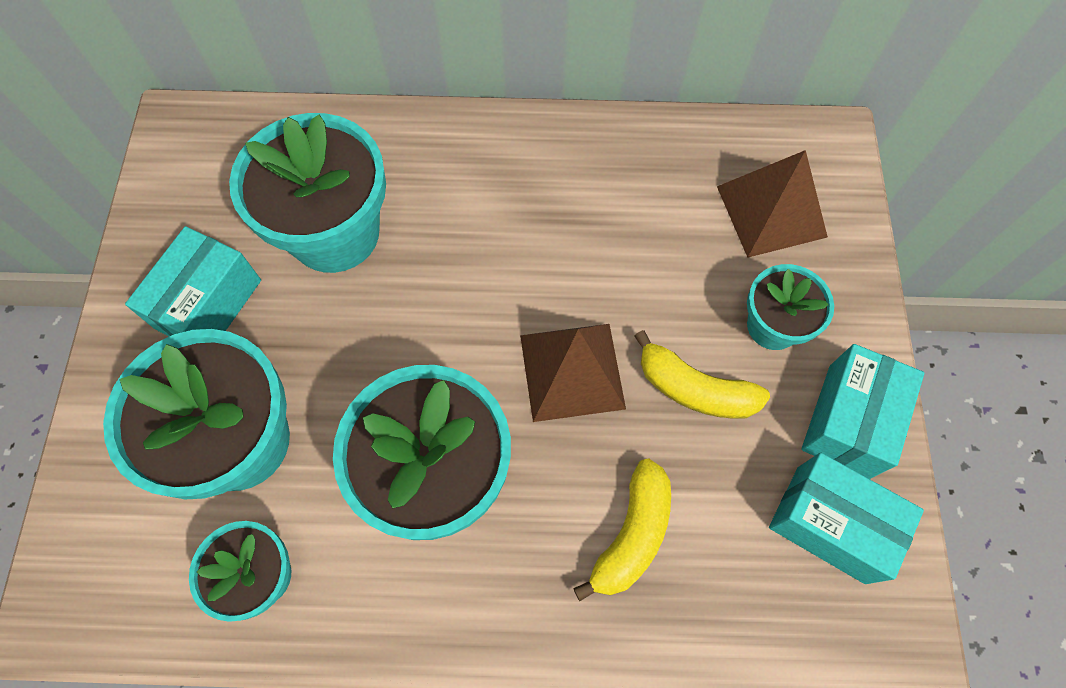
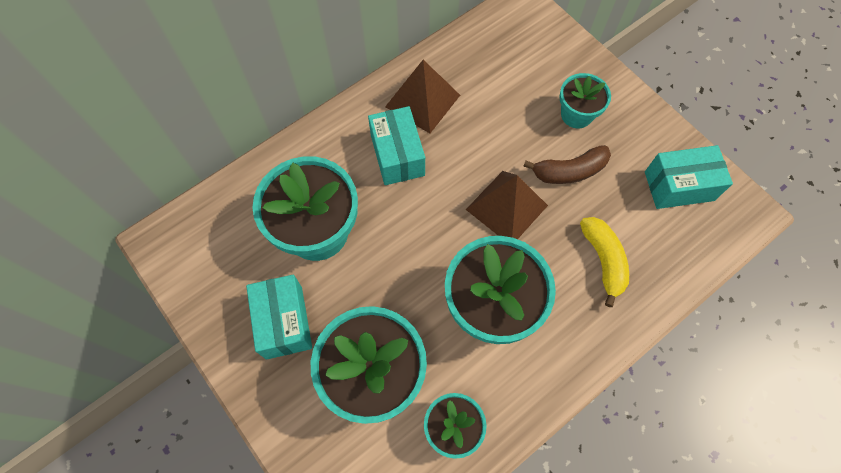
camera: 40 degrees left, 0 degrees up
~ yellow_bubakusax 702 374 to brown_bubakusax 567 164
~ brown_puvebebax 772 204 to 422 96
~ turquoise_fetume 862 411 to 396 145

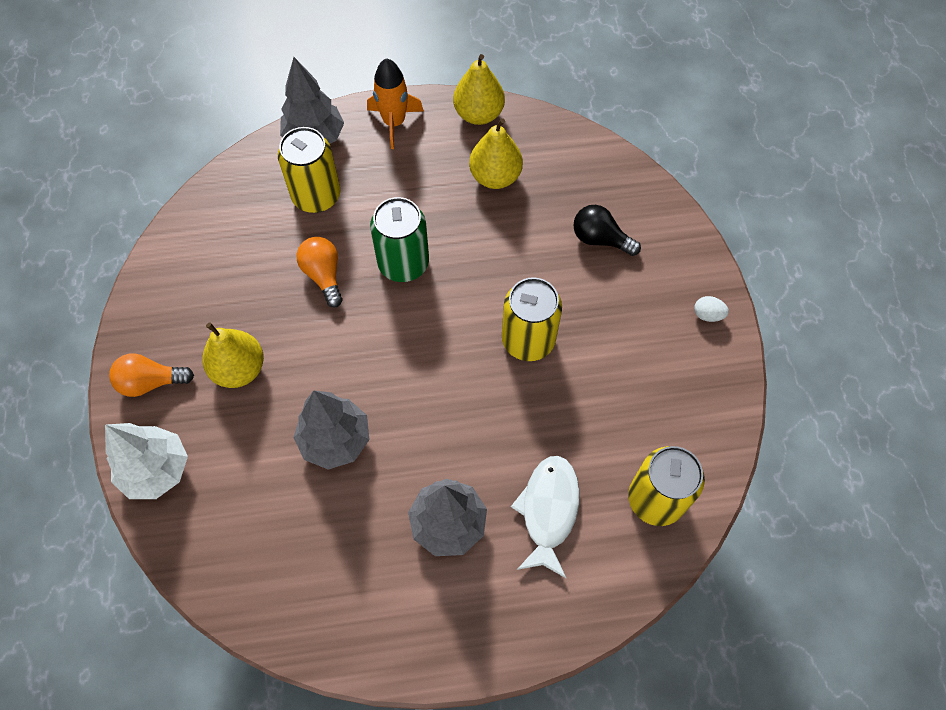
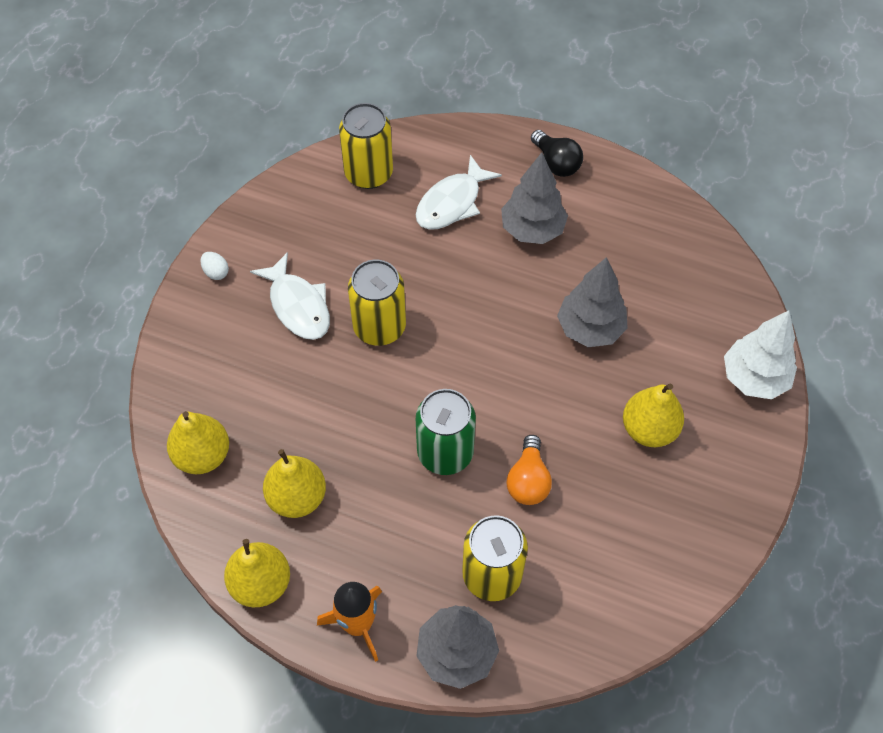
camera: 150 degrees left, 5 degrees down
- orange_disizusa 151 375
~ black_disizusa 607 230 to 557 153
+ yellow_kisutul 198 442
+ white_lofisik 290 296

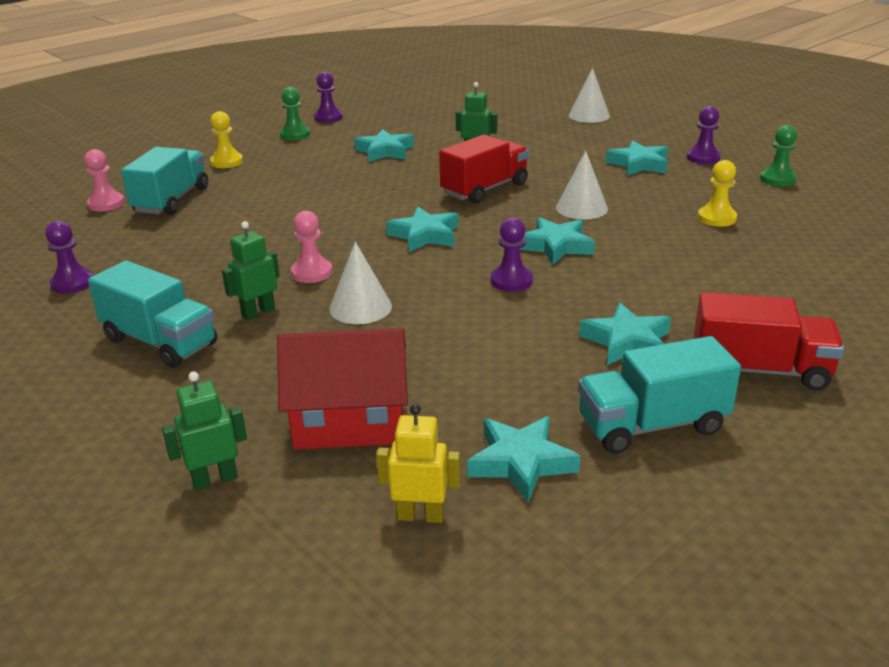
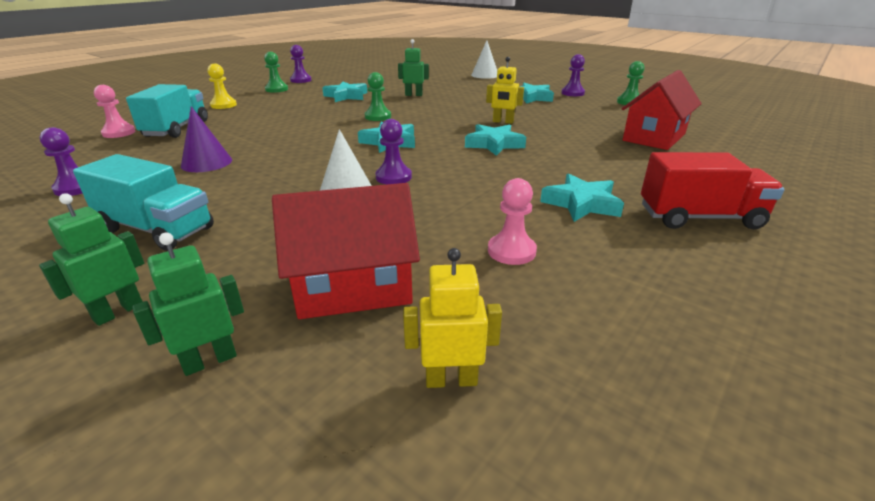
camera: 10 degrees left, 0 degrees up
~ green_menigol 251 270 to 91 259
~ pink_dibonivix 311 247 to 512 221
- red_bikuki 484 169
- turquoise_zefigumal 523 459
~ purple_dibonivix 512 254 to 393 151
~ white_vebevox 582 184 to yellow_menigol 505 90
- turquoise_bikuki 659 395
- yellow_dibonivix 717 193
+ purple_vebevox 206 139
+ green_dibonivix 378 96
+ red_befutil 662 110

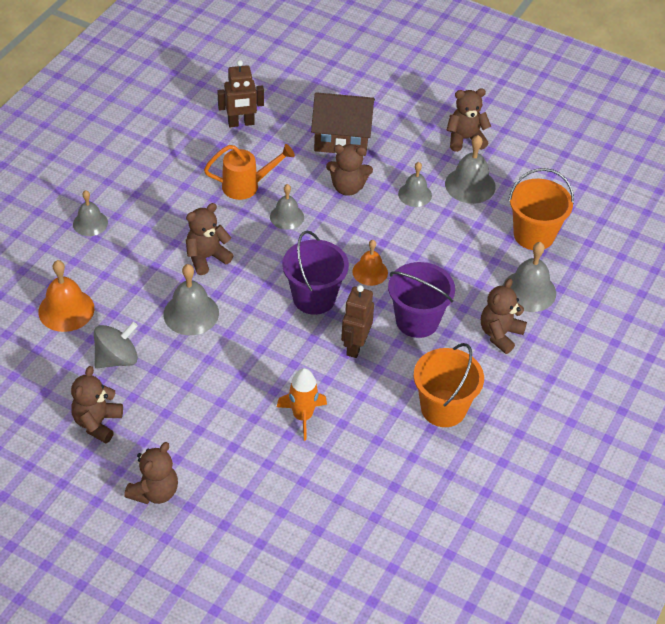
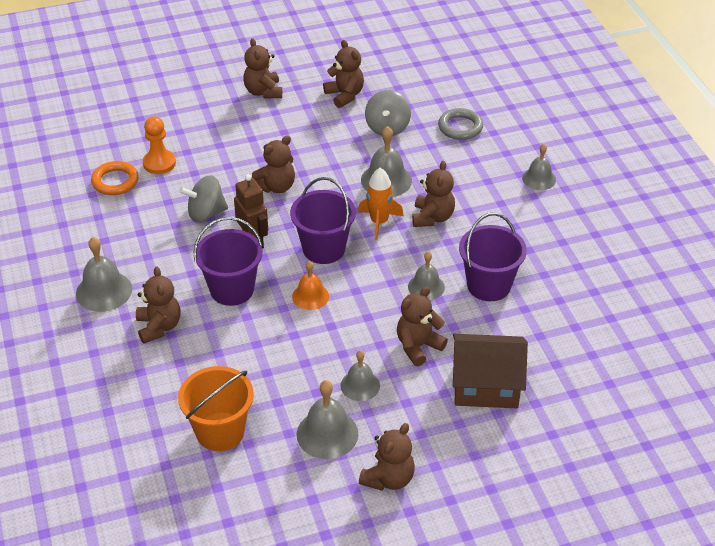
camera: 135 degrees right, 5 degrees down
~ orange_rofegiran 66 296 to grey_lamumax 460 124
~ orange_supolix 249 172 to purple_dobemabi 493 257
- brown_menigol 240 93
~ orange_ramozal 302 404 to 381 204
~ brown_befutil 343 124 = 490 371 45 degrees clockwise
- orange_dobemabi 449 385
~ grey_rofegiran 529 277 to 104 274
+ orange_lamumax 115 178
+ orange_dibonivix 159 145
+ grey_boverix 203 198
+ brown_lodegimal 273 164

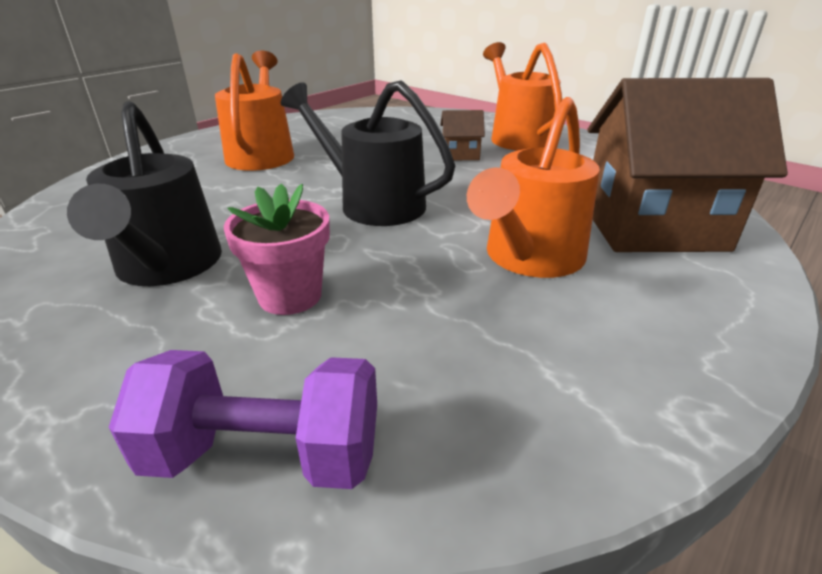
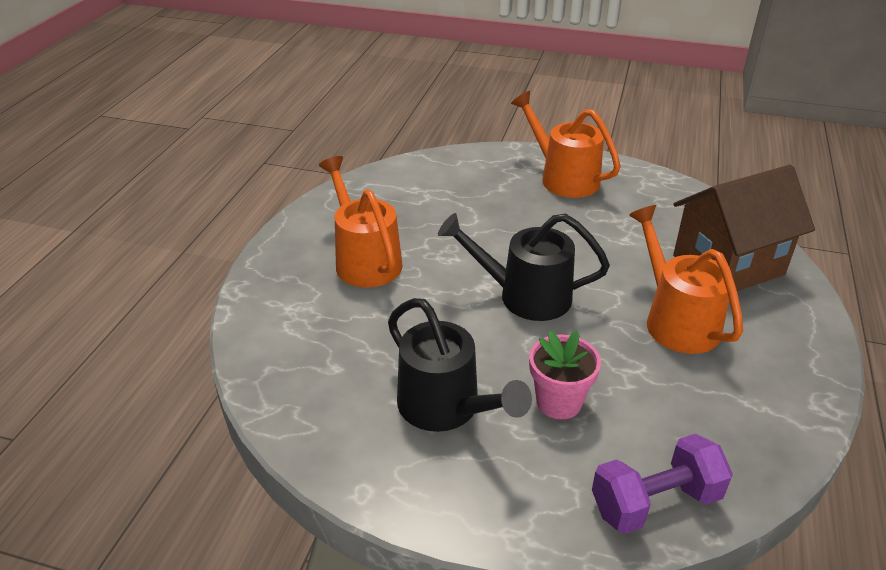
camera: 25 degrees left, 5 degrees up
- brown_befutil 462 135
~ orange_supolix 533 187 = 686 279 150 degrees clockwise

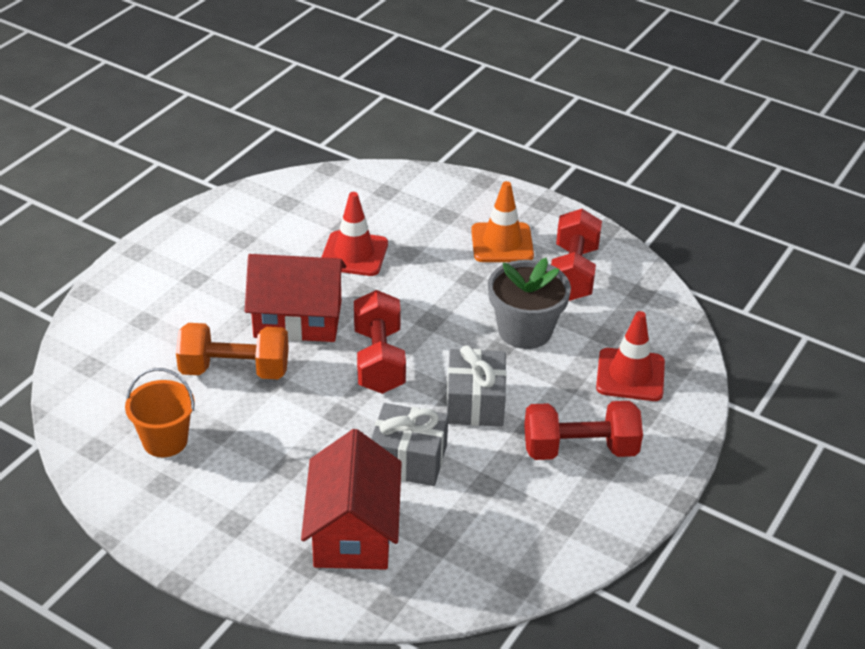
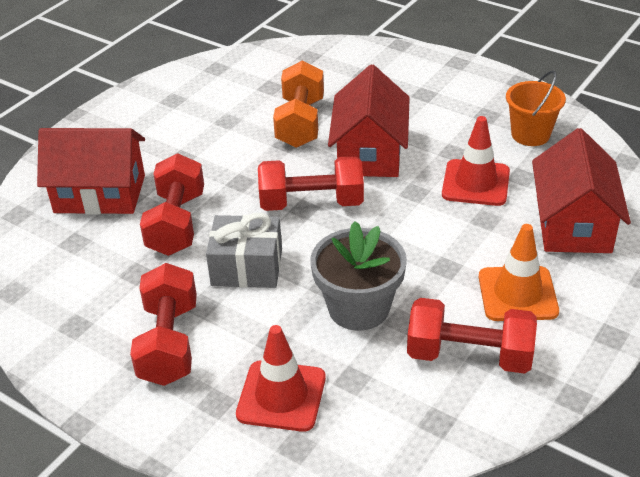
camera: 95 degrees right, 0 degrees up
~ orange_dobemabi 160 412 to 536 108
~ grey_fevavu 409 444 to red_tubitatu 172 204
+ red_befutil 581 190

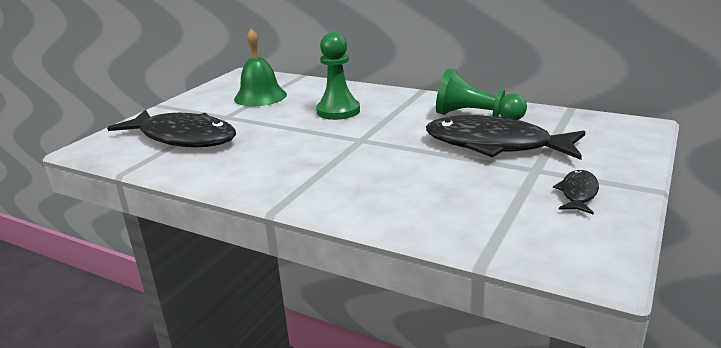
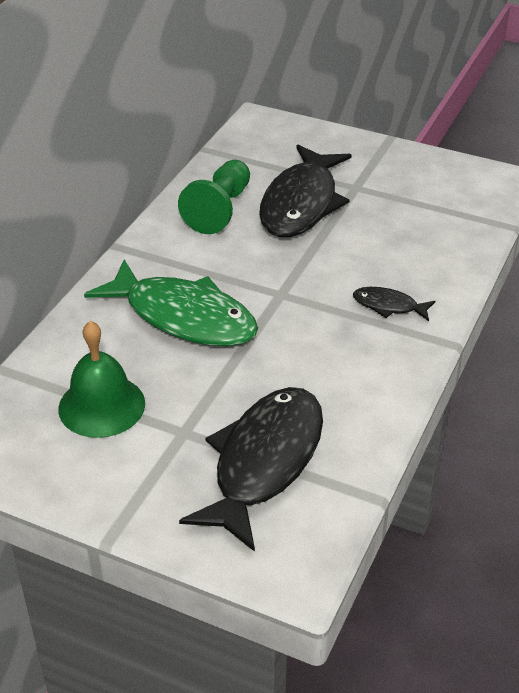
camera: 95 degrees left, 15 degrees up
~ green_dibonivix 338 76 to green_lofisik 171 303
~ black_lofisik 576 192 to 394 304

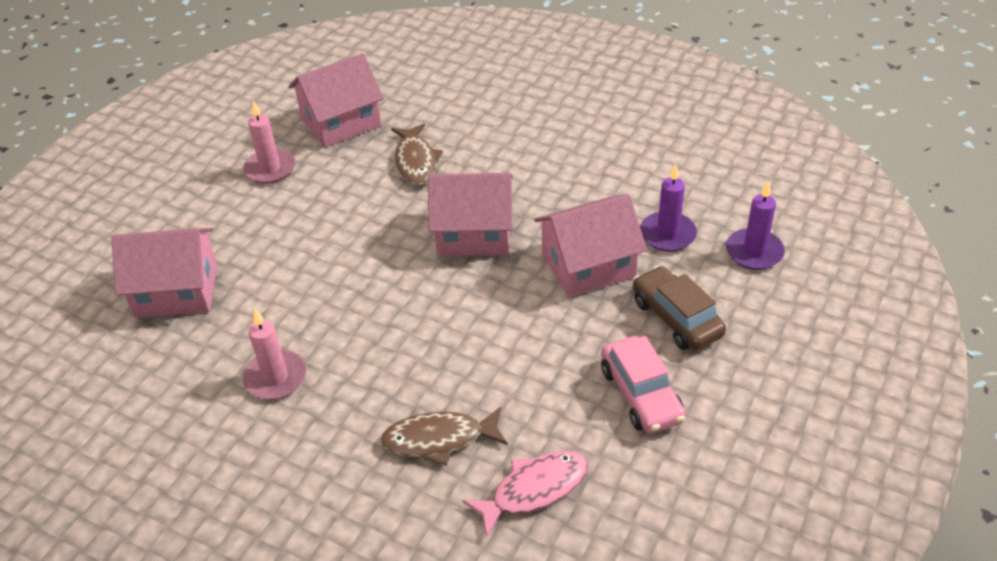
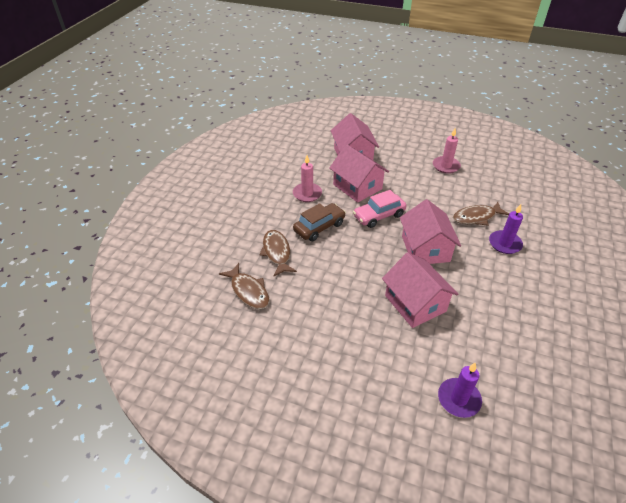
camera: 80 degrees right, 0 degrees up
~ pink_befutil 336 100 to 359 173
~ pink_lofisik 525 494 to brown_lofisik 244 286
~ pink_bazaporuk 643 384 to 380 209
~ brown_bazaporuk 679 308 to 319 222
~ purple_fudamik 668 207 to 506 229

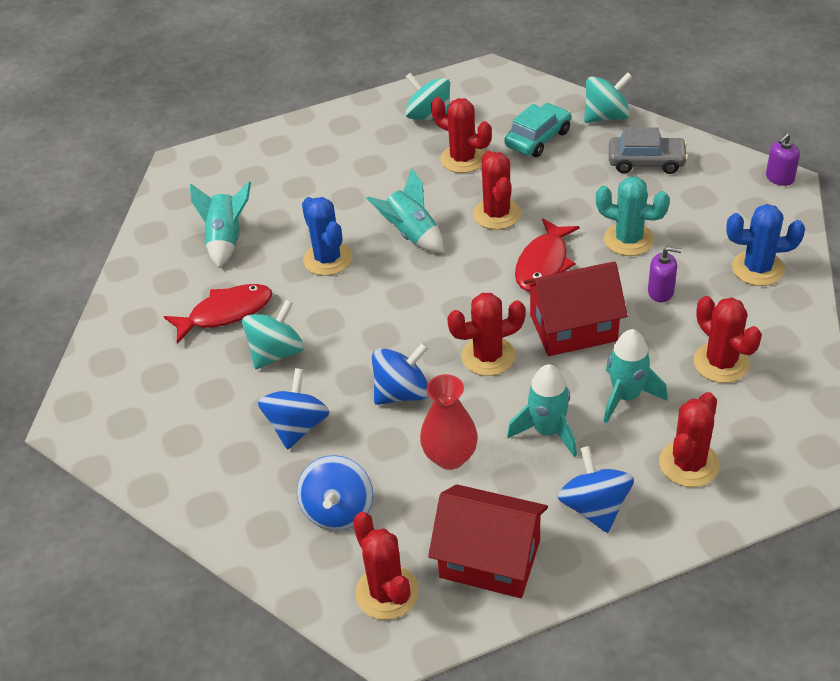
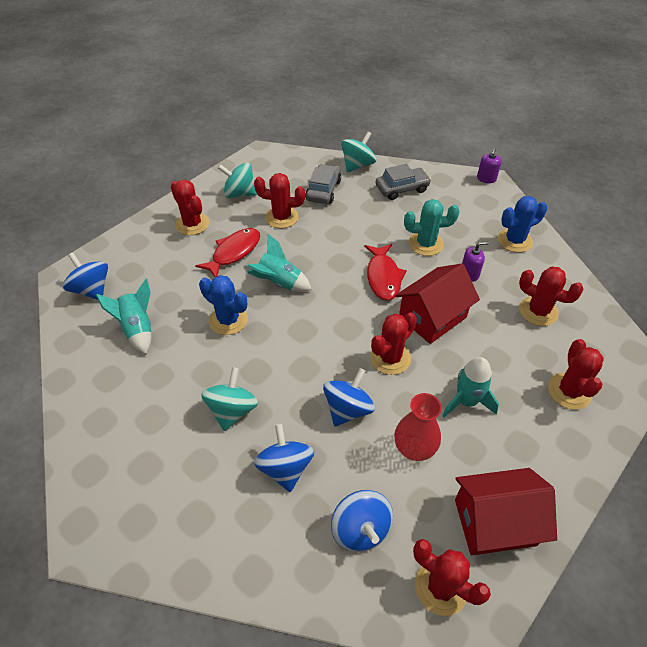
camera: 30 degrees left, 5 degrees up
~ red_lofisik 218 314 to 227 252
~ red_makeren 497 190 to 190 207
~ turquoise_bazaporuk 538 130 to grey_bazaporuk 323 184
~ blue_boverix 595 489 to 85 276
- turquoise_ramozal 635 376

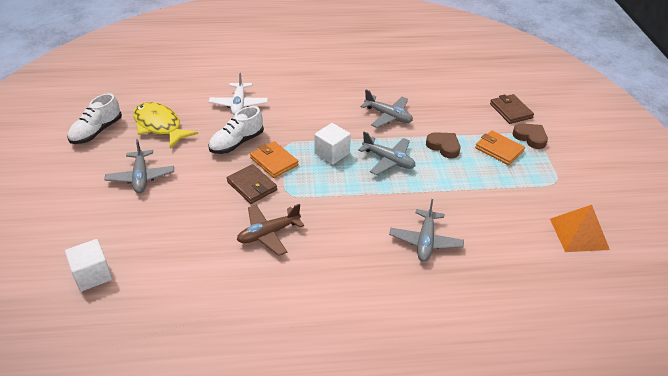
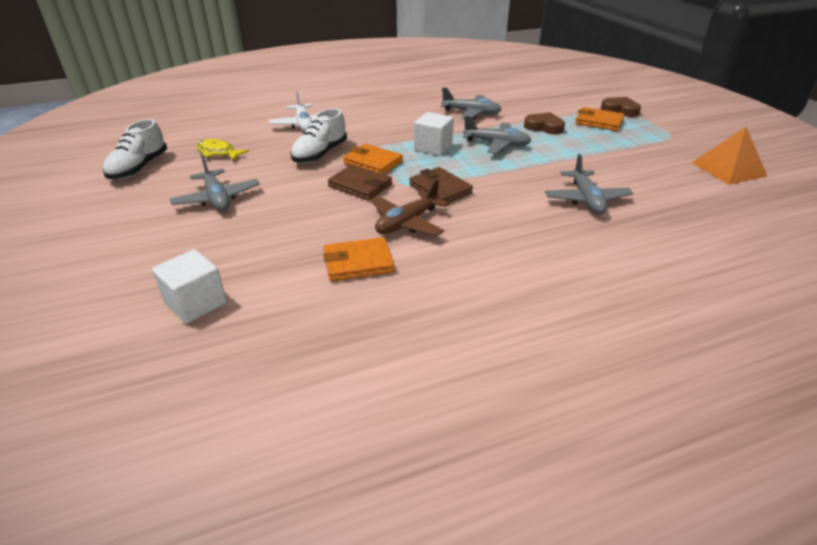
camera: 15 degrees left, 5 degrees down
~ yellow_lofisik 165 125 = 223 150 x0.60
~ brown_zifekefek 512 109 to 441 185
+ orange_zifekefek 359 259

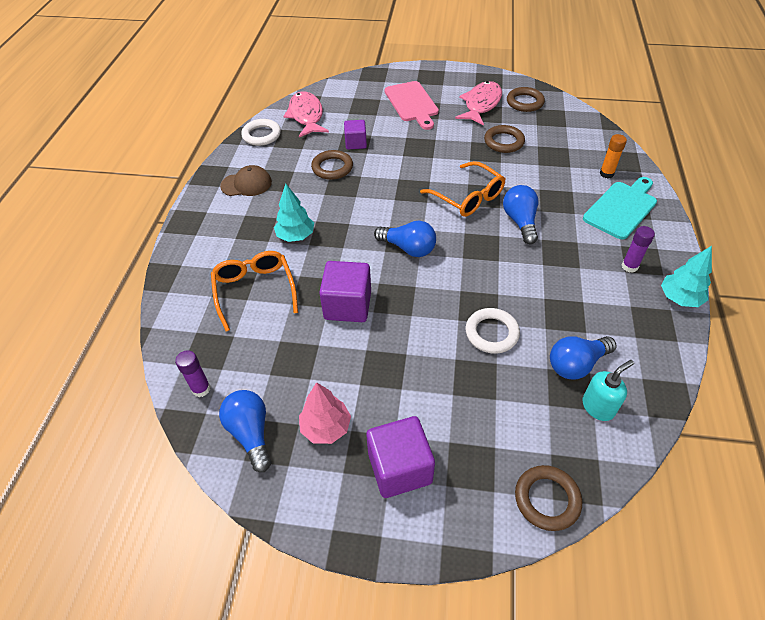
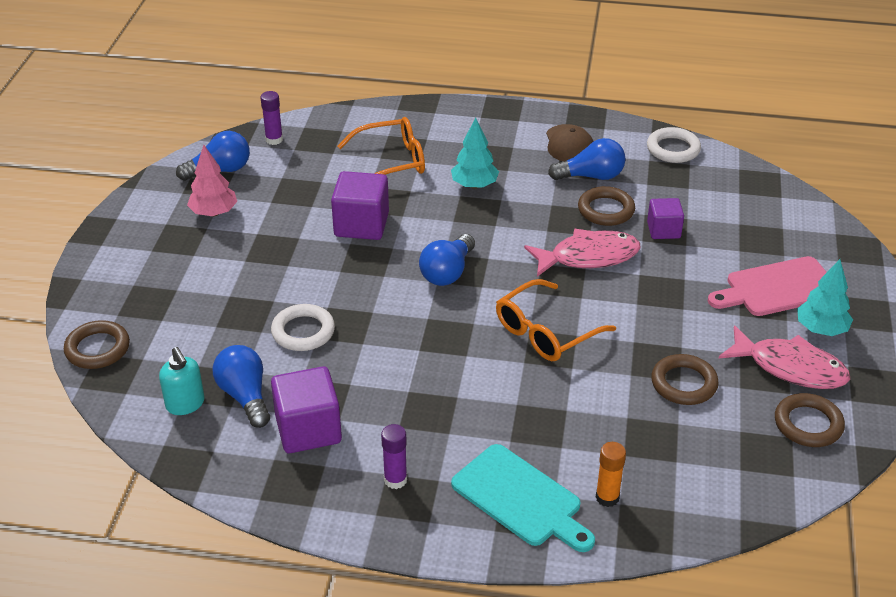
camera: 90 degrees right, 10 degrees down
~ pink_lofisik 306 114 to 582 253
~ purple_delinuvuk 400 457 to 306 409
~ blue_disizusa 520 214 to 587 159
~ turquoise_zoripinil 686 276 to 825 297

